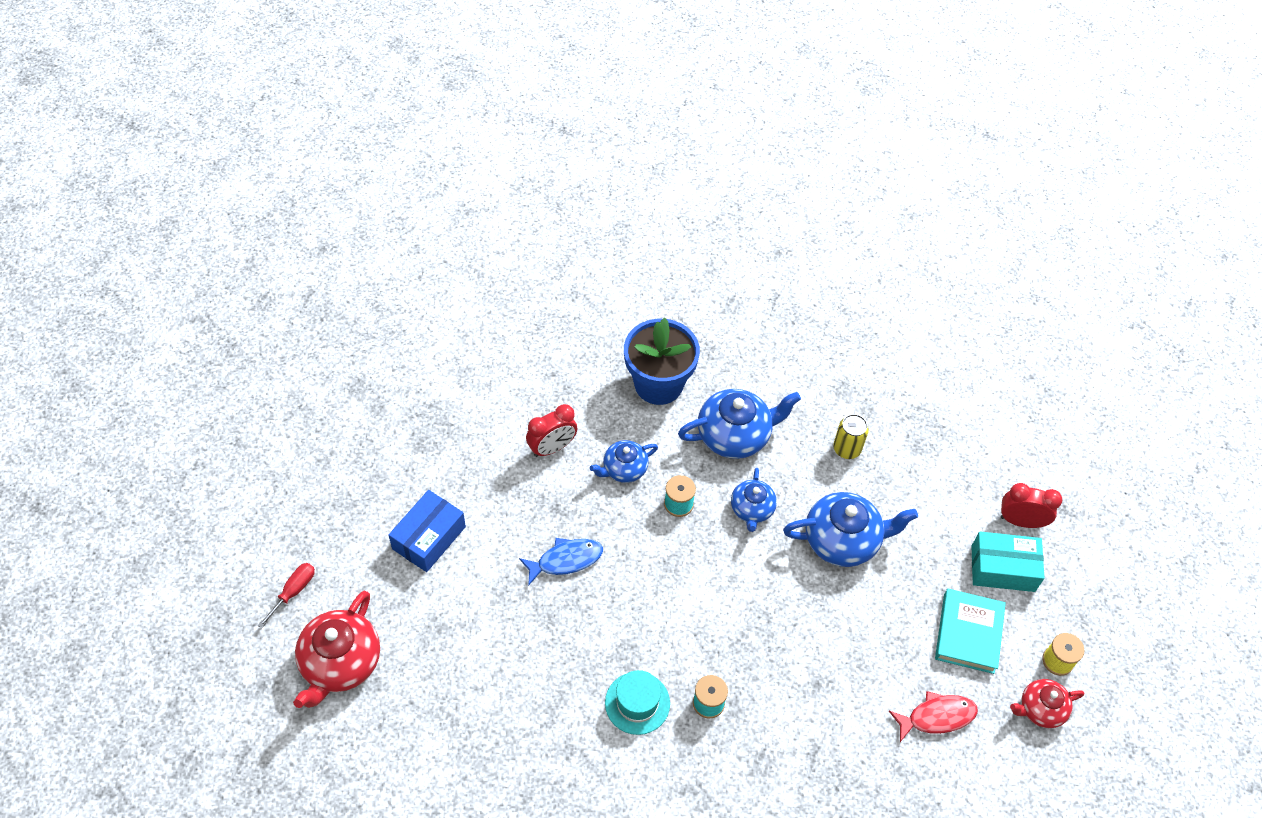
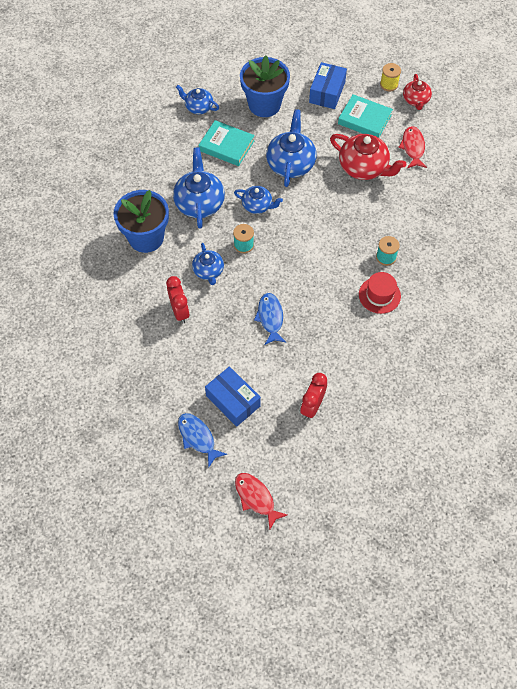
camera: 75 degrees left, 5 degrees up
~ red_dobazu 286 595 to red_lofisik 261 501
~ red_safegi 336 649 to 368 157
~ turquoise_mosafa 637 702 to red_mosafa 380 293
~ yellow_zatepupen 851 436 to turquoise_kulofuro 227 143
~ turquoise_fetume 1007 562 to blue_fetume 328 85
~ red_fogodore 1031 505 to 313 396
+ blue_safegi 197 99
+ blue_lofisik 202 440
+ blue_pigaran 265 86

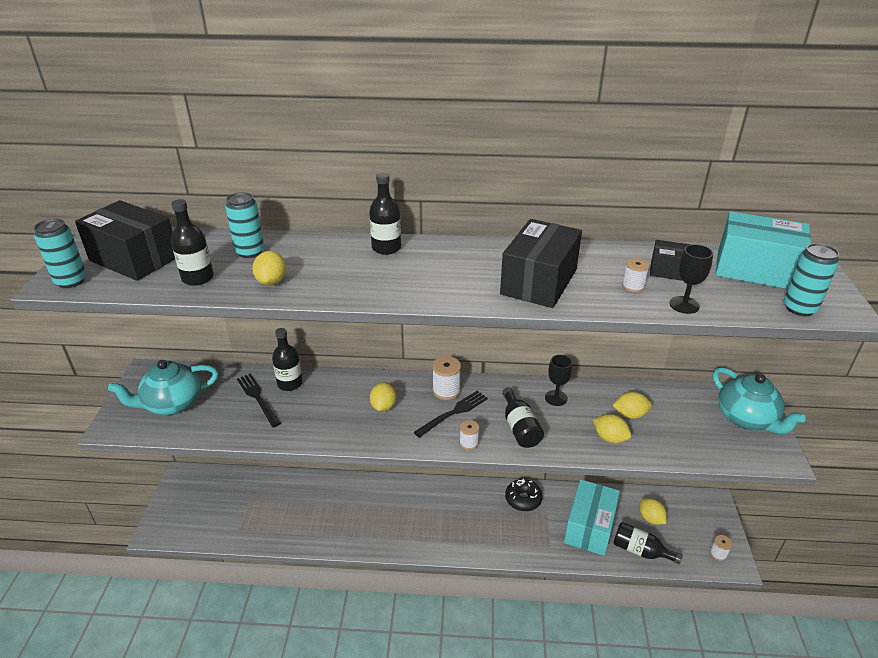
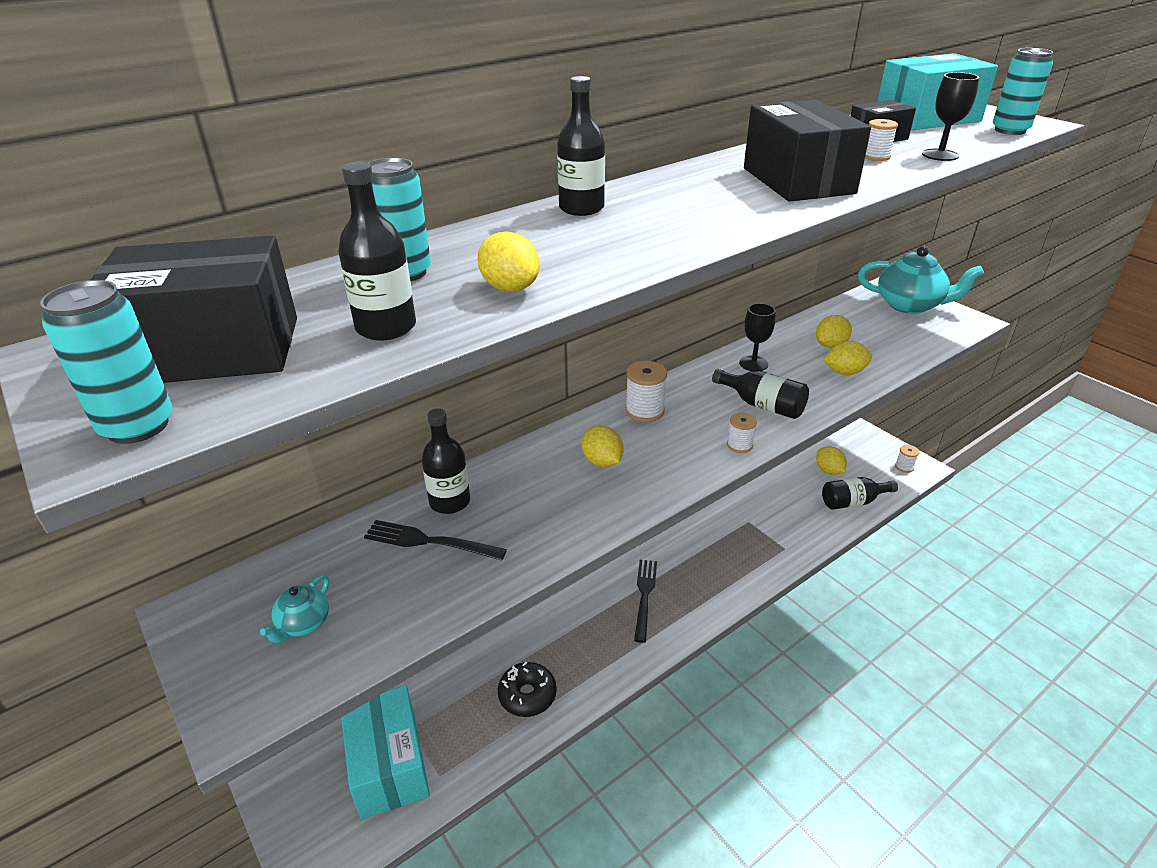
camera: 40 degrees left, 0 degrees up
~ turquoise_safegi 163 387 = 294 609 x0.49
~ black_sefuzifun 451 414 to 645 601
~ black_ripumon 524 495 to 527 689
~ turquoise_fetume 592 517 to 385 752
~ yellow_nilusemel 653 511 = 831 460 45 degrees clockwise

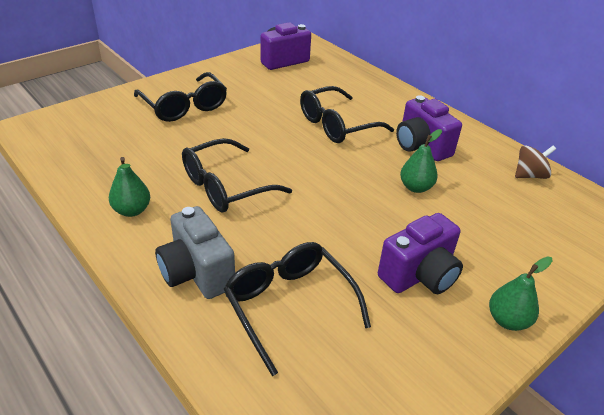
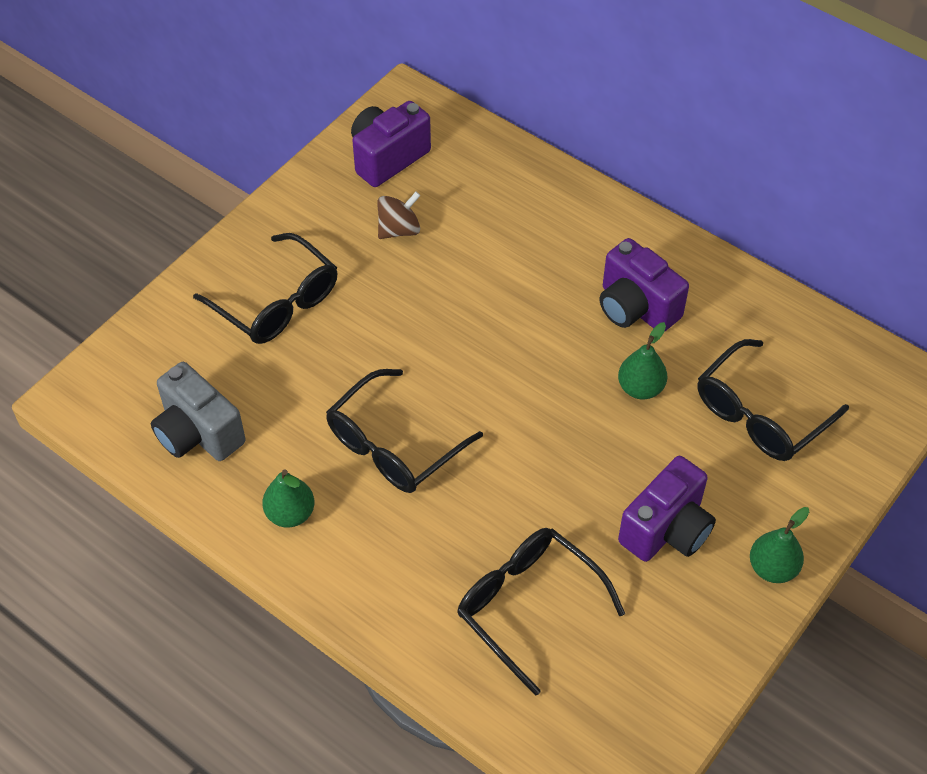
camera: 10 degrees left, 15 degrees up
~ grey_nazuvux 195 252 to 198 411
~ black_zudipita 347 114 to 773 400
~ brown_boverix 535 162 to 399 215

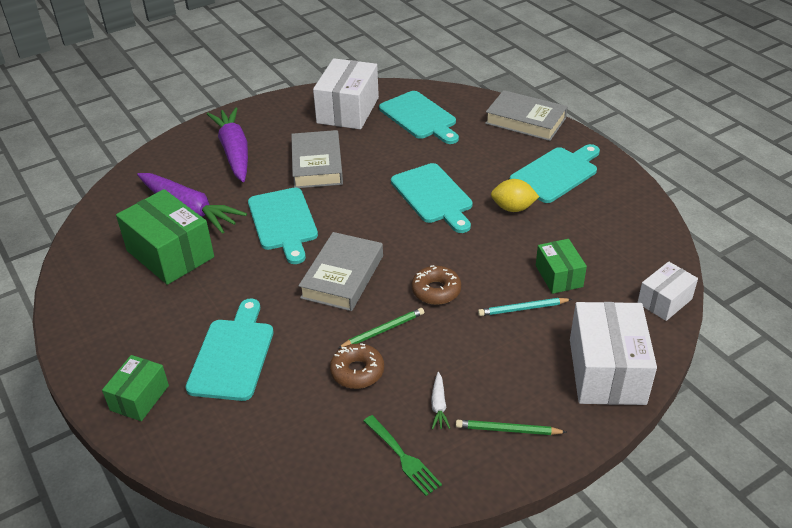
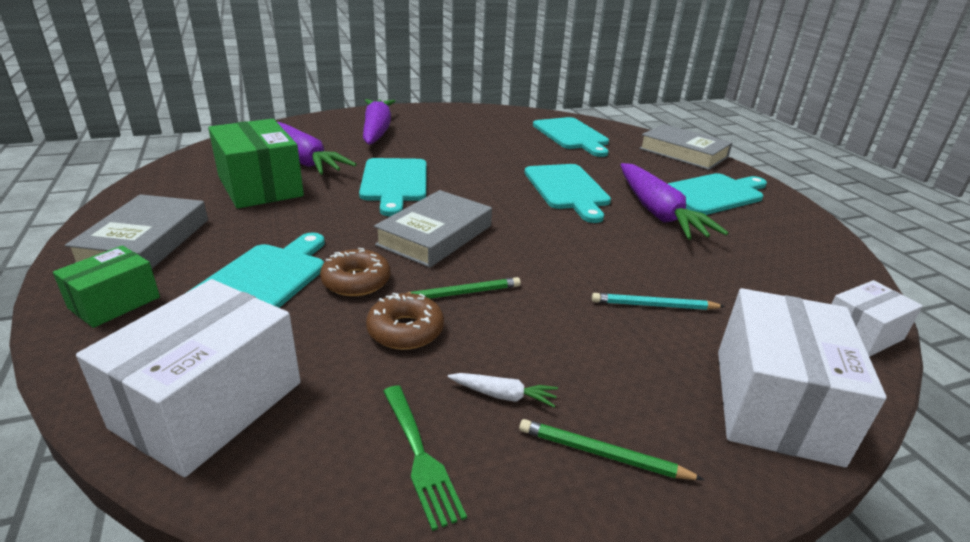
camera: 10 degrees right, 10 degrees down
~ grey_kulofuro 317 159 to 136 231
~ white_fetume 346 93 to 188 378
~ brown_ripumon 436 285 to 355 272
~ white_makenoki 440 400 = 503 390 90 degrees counterclockwise
~ yellow_nilusemel 515 195 to purple_makenoki 675 201
- green_fetume 561 266

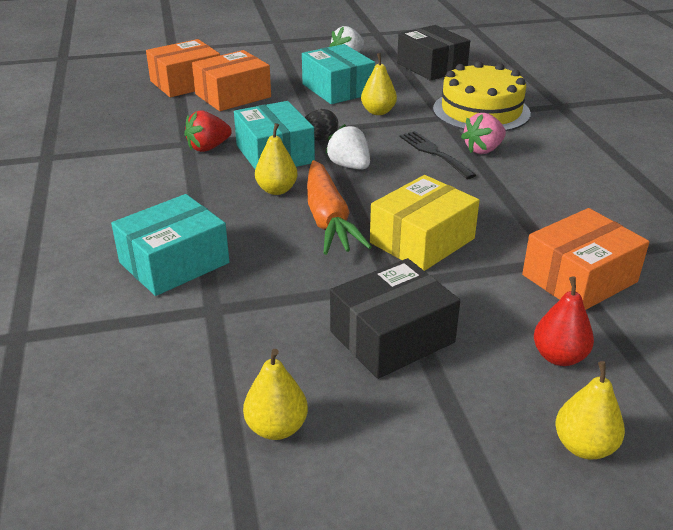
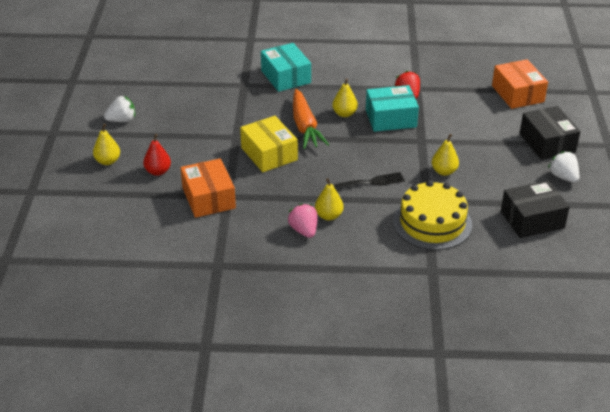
camera: 105 degrees right, 5 degrees up
- orange_fetume 231 80
~ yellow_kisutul 275 394 to 329 199
- turquoise_fetume 338 74
- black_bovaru 321 124
~ orange_makenoki 339 207 = 311 119 105 degrees counterclockwise
~ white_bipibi 347 147 to 119 109
~ black_fetume 395 318 to 550 133
~ pink_bipibi 483 133 to 302 220

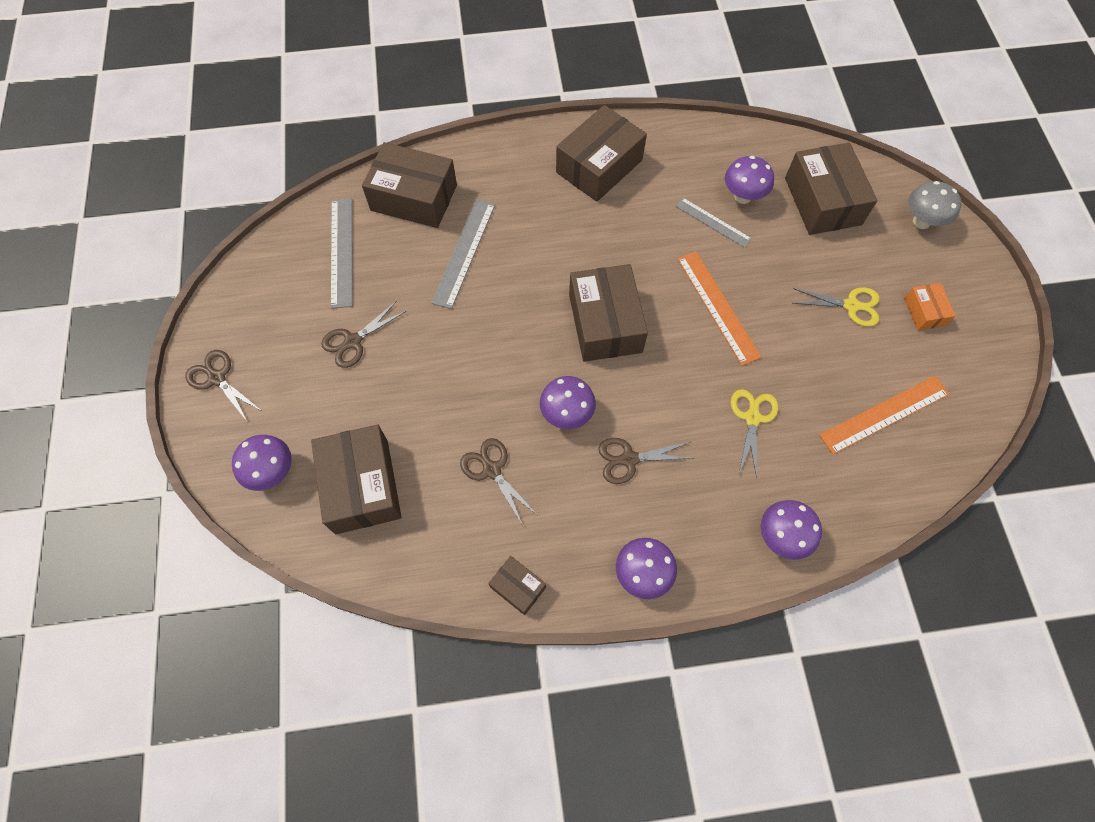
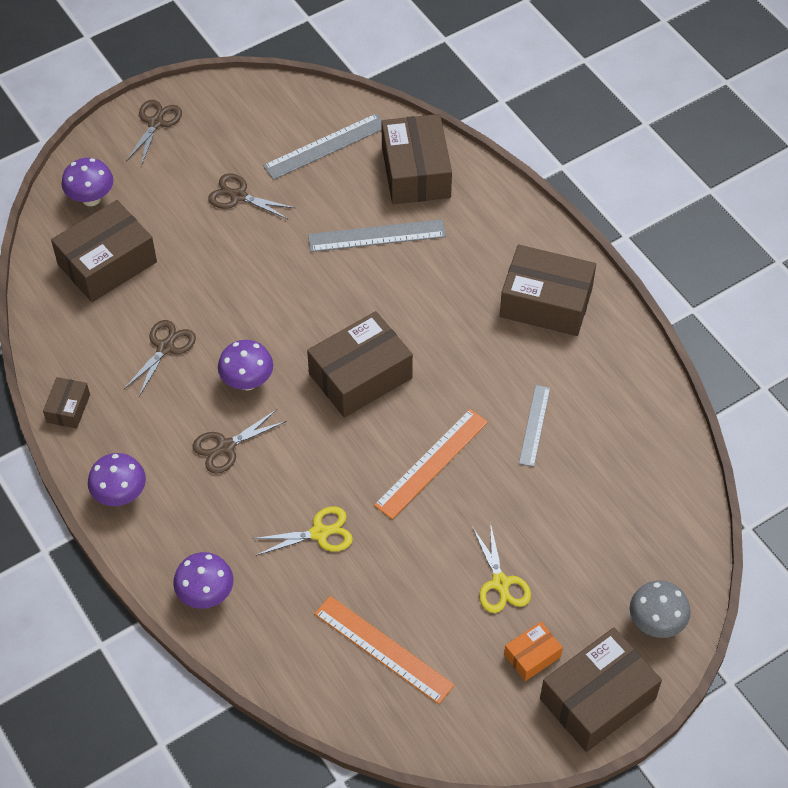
camera: 65 degrees right, 10 degrees down
~ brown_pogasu 645 461 = 239 441 90 degrees counterclockwise
- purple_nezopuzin 749 180
~ brown_fetume 831 189 to 601 690

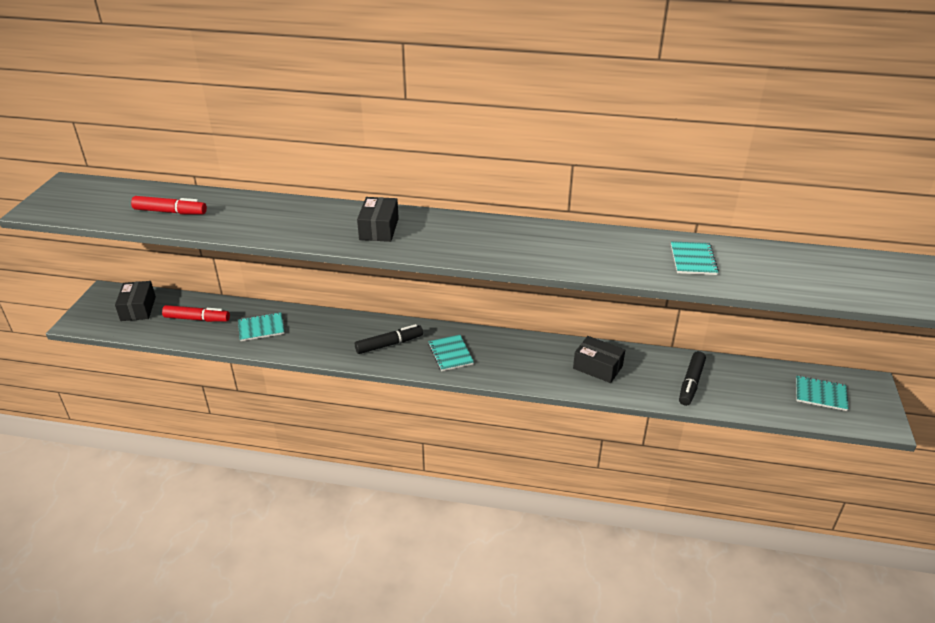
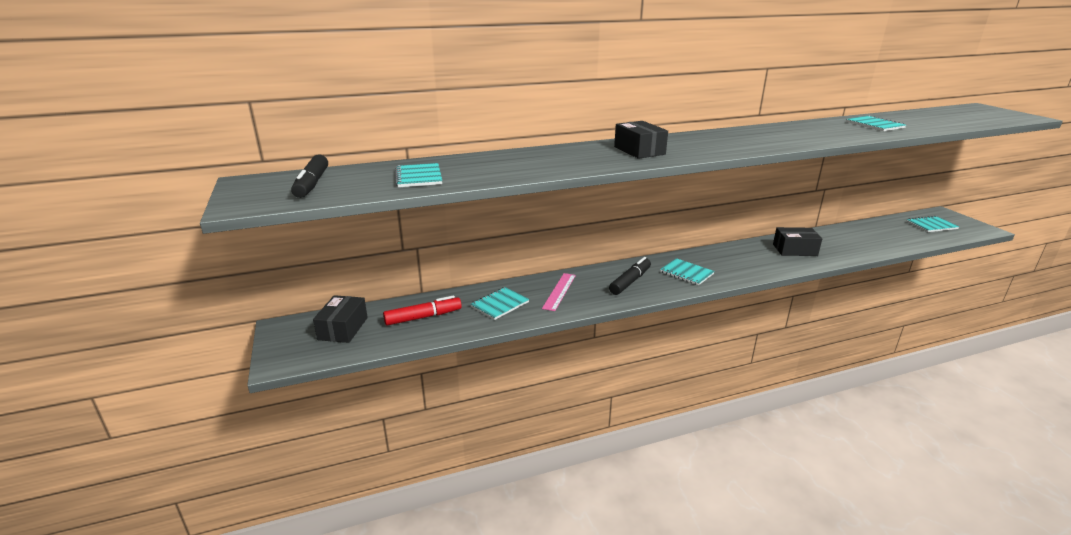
camera: 30 degrees left, 10 degrees down
~ black_fetume 135 301 = 340 319 45 degrees clockwise
~ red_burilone 169 205 to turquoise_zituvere 418 175
~ black_burilone 692 378 to 309 176
+ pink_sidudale 559 292

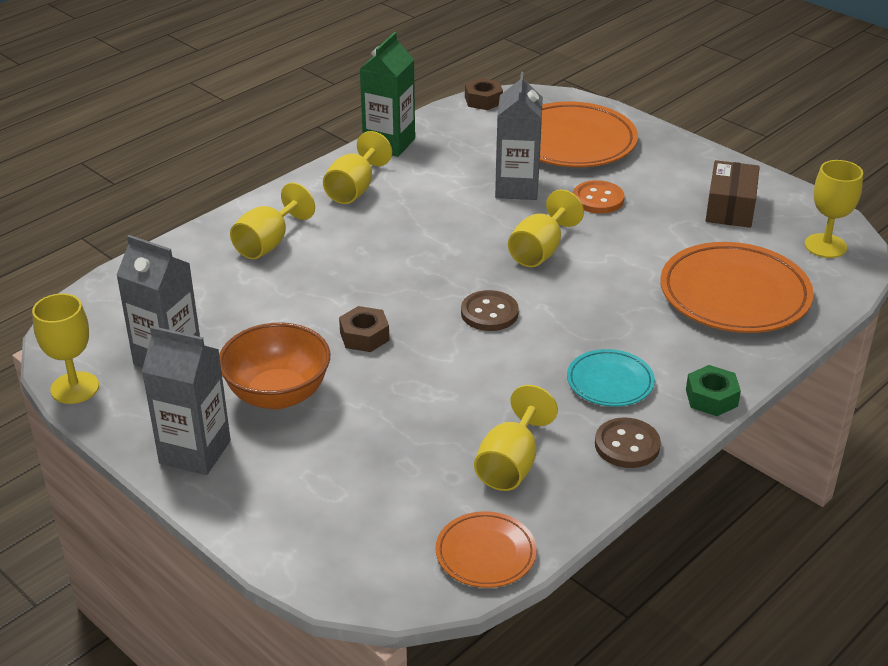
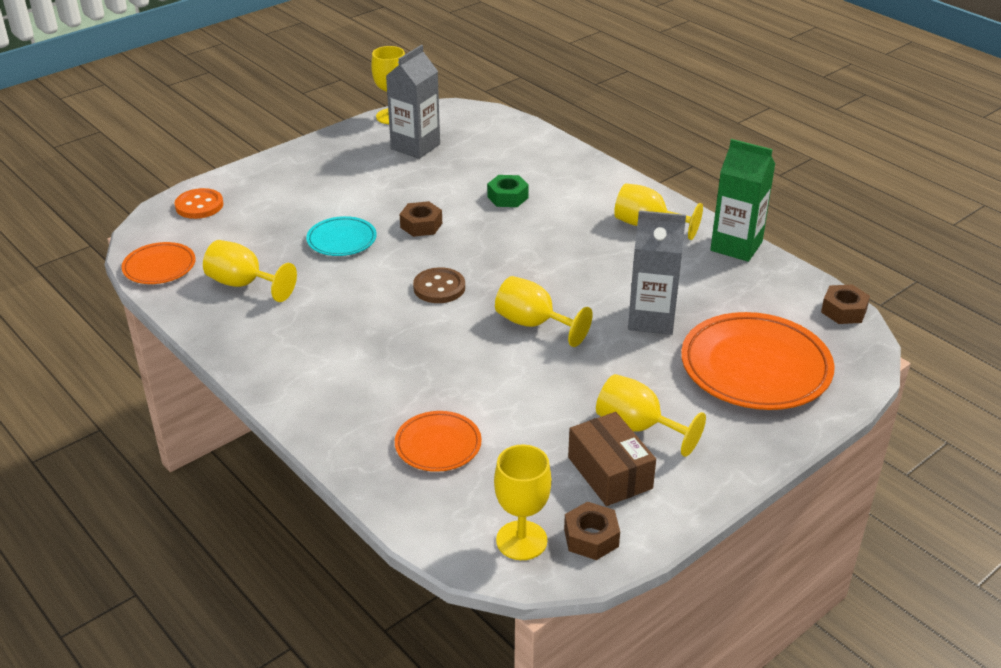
camera: 95 degrees right, 0 degrees up
- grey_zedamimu 186 400
- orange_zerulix 274 366
~ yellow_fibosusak 272 221 to 651 415
~ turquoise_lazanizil 611 377 to 341 236
~ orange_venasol 598 197 to 198 203
- brown_venasol 628 442
~ orange_lazanizil 737 287 = 438 441 x0.54
~ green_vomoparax 713 390 to 508 191
~ brown_fetume 732 194 = 612 459 45 degrees clockwise
+ brown_vomoparax 592 531

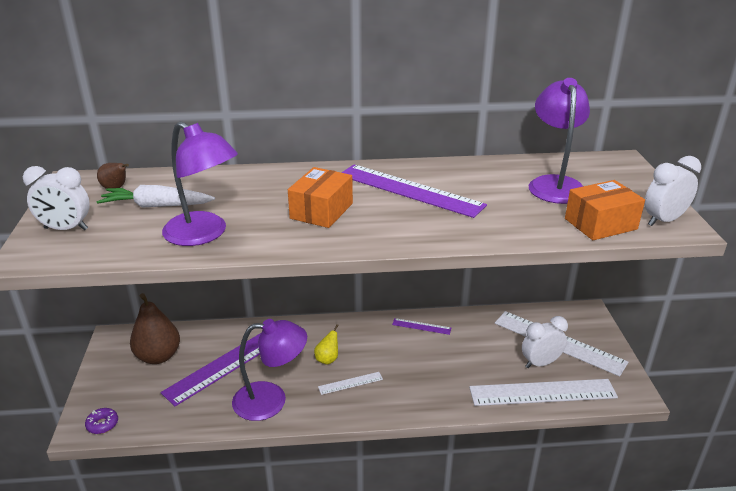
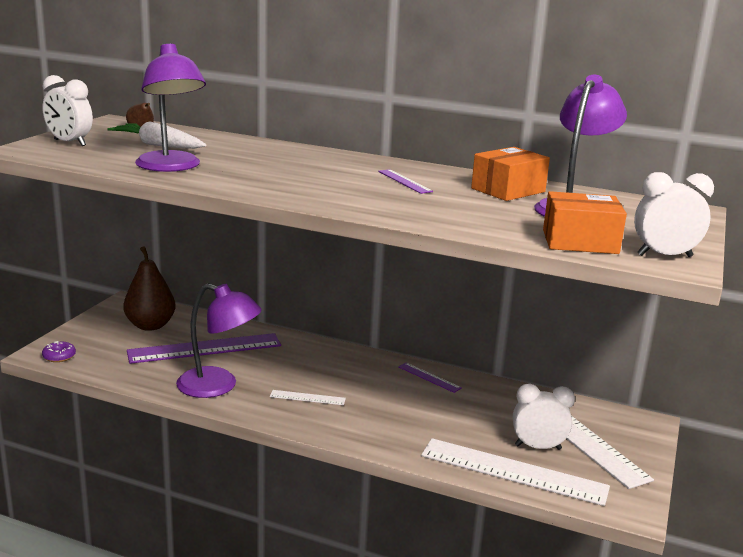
camera: 25 degrees right, 10 degrees down
~ orange_fetume 320 197 to 510 174
- yellow_kisutul 326 344
~ purple_sidudale 414 191 = 405 181 x0.46

